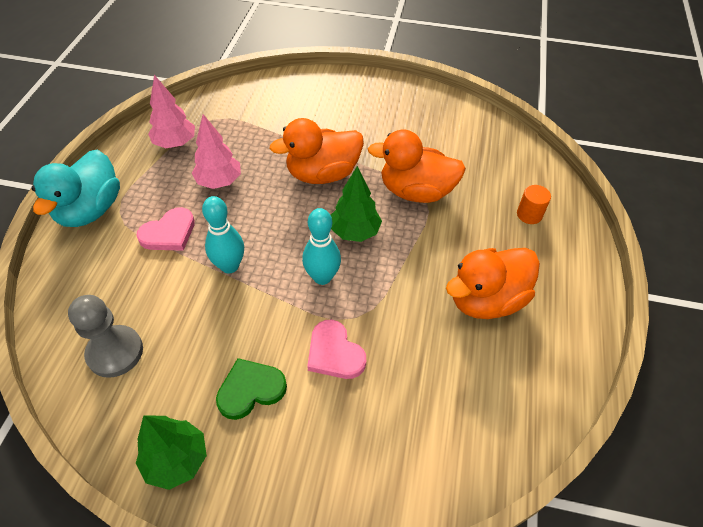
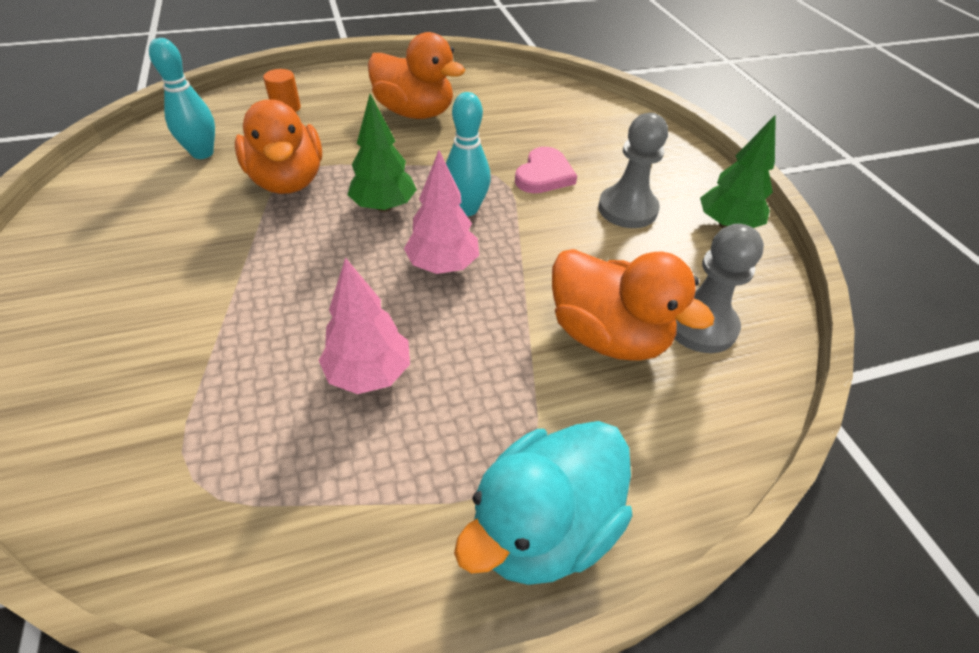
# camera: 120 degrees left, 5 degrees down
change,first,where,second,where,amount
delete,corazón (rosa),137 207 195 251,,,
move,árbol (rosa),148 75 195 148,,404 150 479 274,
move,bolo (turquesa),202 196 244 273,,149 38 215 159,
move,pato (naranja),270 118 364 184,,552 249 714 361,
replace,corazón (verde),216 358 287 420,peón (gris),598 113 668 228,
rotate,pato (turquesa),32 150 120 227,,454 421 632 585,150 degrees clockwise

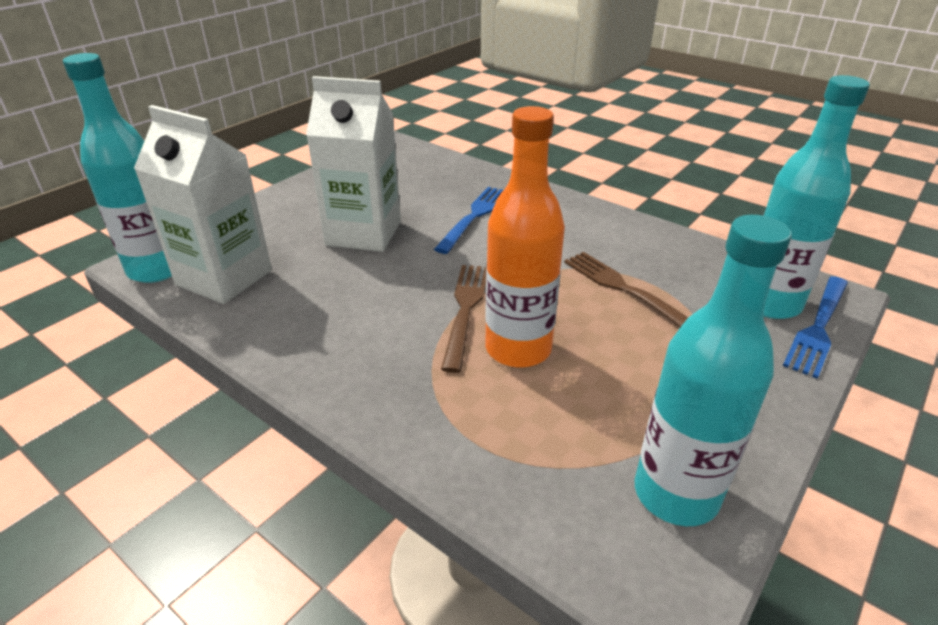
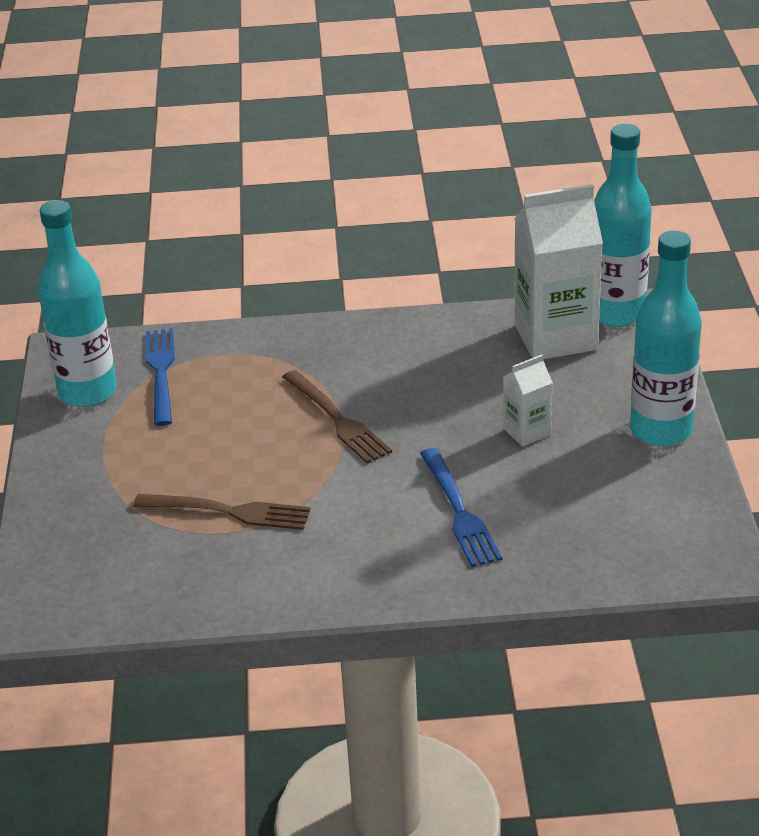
# camera: 140 degrees right, 0 degrees up
change,first,where,second,where,amount
delete,botella (naranja),485 106 565 368,,,
move,botella (turquesa),763 75 870 319,,630 231 702 446,
move,tenedor (azul),783 276 848 379,,146 328 175 426,
resize,cartón de leche (blanco),306 76 401 252,,503 354 553 447,x0.49

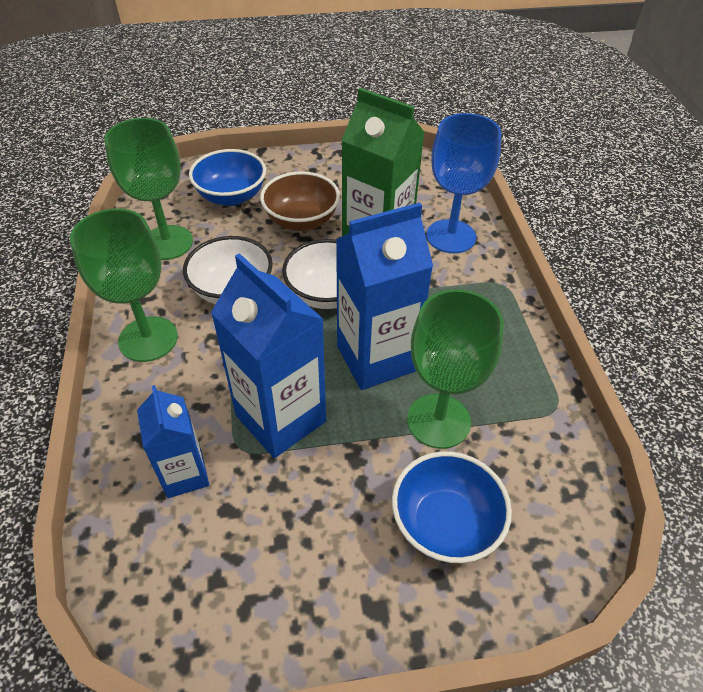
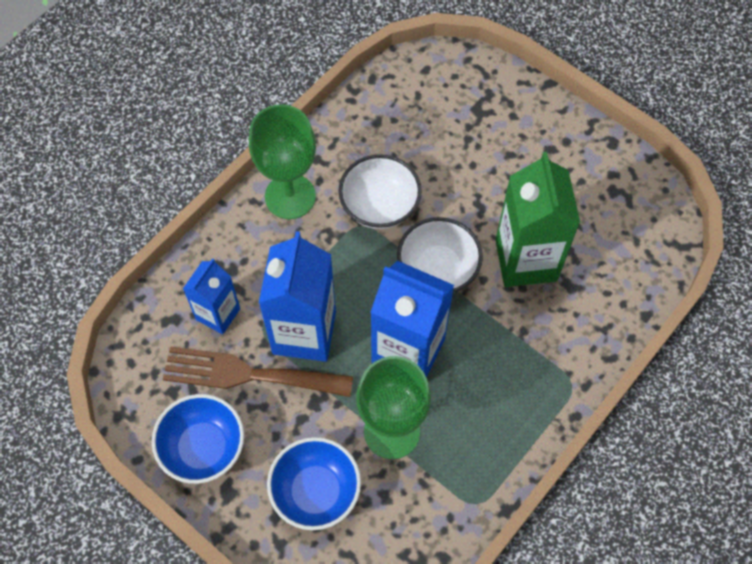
# camera: 50 degrees right, 15 degrees up
change,first,where,second,where,amount
delete,copa (verde),104 118 193 260,,,
delete,cuenco (marrón),260 171 340 231,,,
delete,copa (azul),427 113 501 253,,,
insert,,,tenedor (marrón),163 346 353 397,
move,cuenco (azul),189 149 266 206,,152 394 244 484,

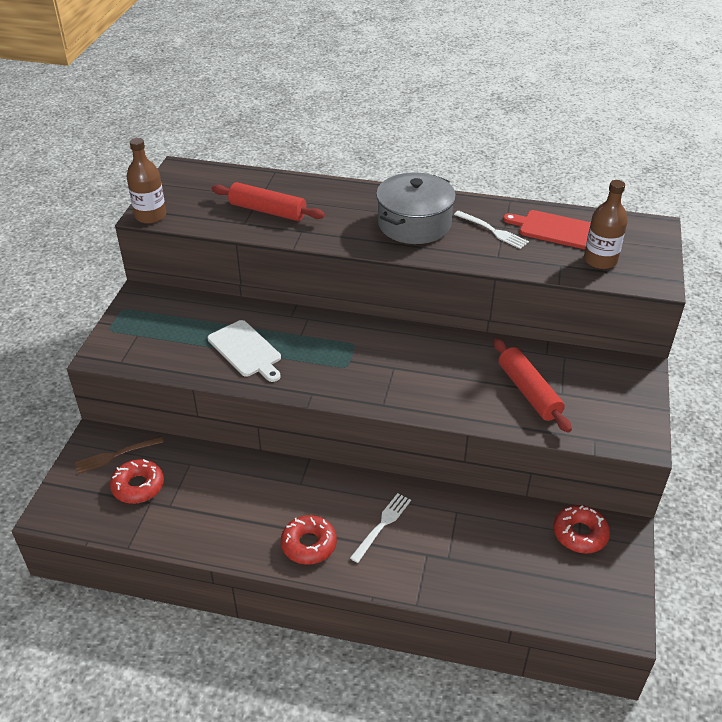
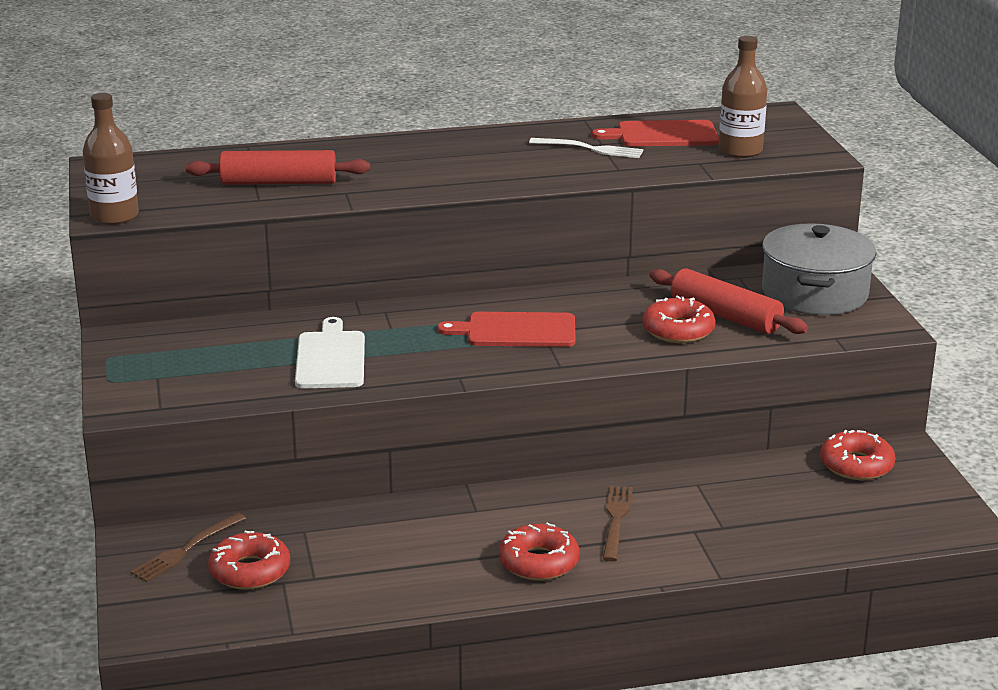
# camera: 25 degrees left, 15 degrees down
change,first,where,second,where,amount
insert,,,tabla de cortar (rojo),437 312 575 347,
insert,,,rosquilla (rojo),643 295 716 343,
move,olla (gris),376 173 456 244,,762 223 876 315,
recolor,tenedor (blanco),350 493 411 563,tenedor (marrón),603 485 633 561,
rotate,tabla de cortar (blanco),208 320 281 382,,295 317 365 389,120 degrees counterclockwise

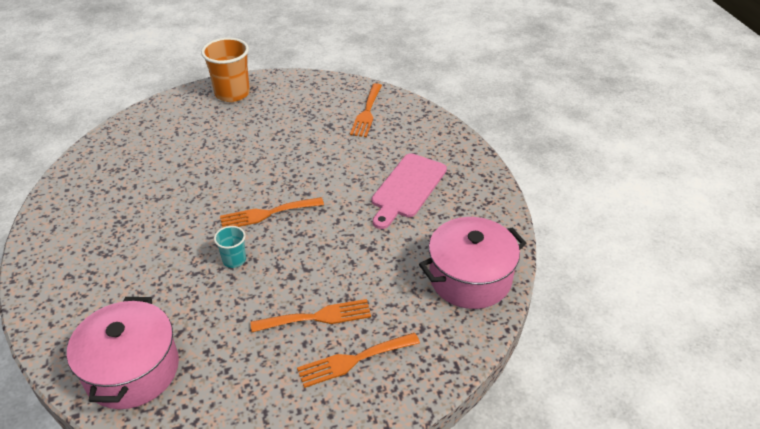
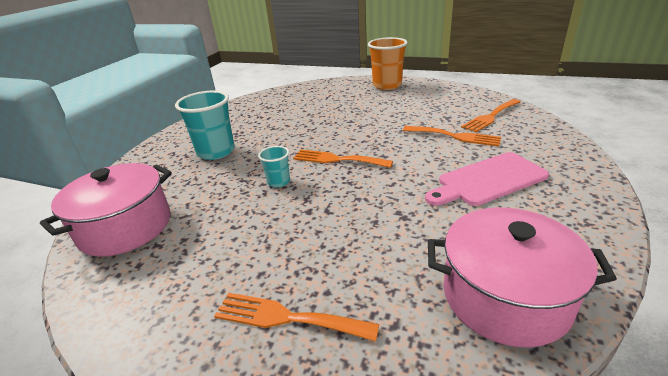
# camera: 40 degrees right, 10 degrees down
change,first,where,second,where,amount
insert,,,vaso (turquesa),175 90 235 160,
move,tenedor (naranja),250 299 371 332,,403 126 501 146,

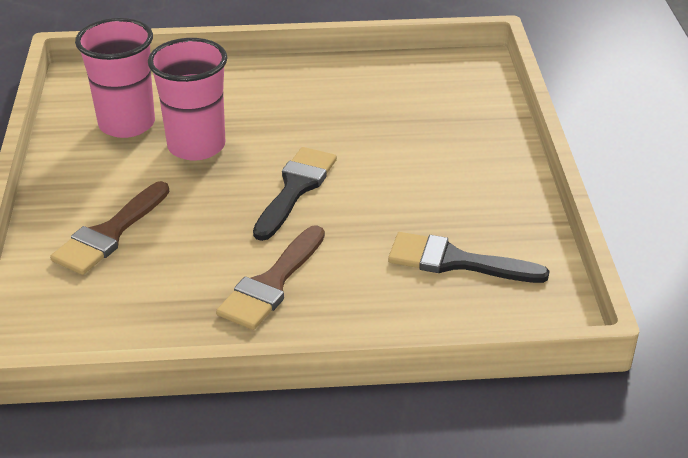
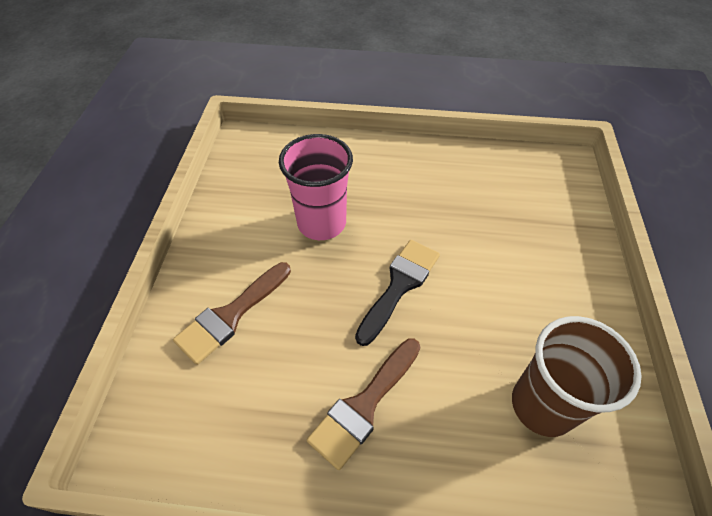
# camera: 10 degrees right, 15 degrees up
change,first,where,second,where,amount
delete,vaso (rosa),75 18 155 138,,,
replace,pincel (negro),388 232 549 283,vaso (marrón),512 316 642 437,

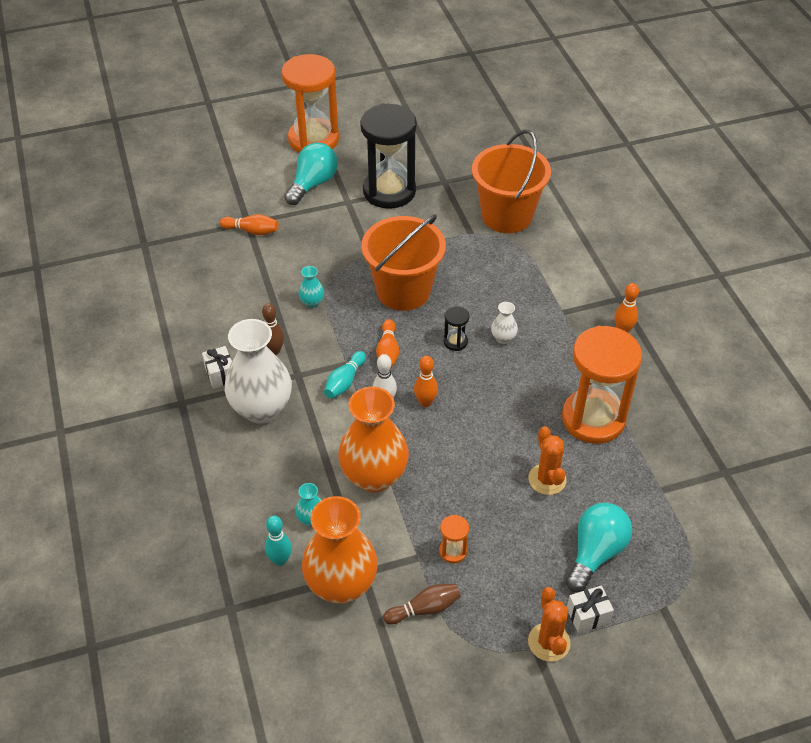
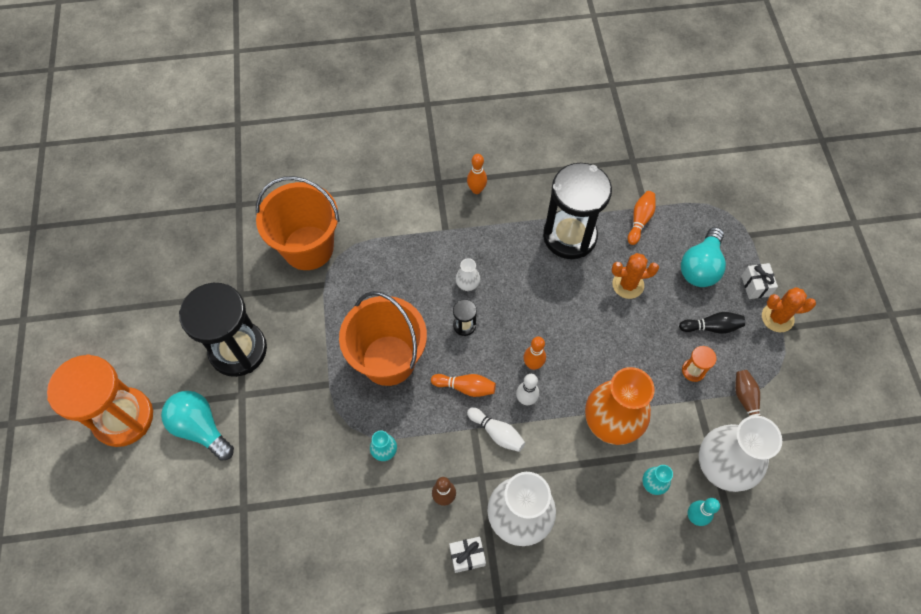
# camera: 80 degrees left, 15 degrees up
change,first,where,second,where,amount
insert,,,bolo (negro),679 312 745 334,
move,bolo (naranja),220 214 279 235,,628 191 656 245,
recolor,florero (naranja),302 496 378 604,florero (blanco),699 415 782 492,
recolor,bolo (turquesa),324 351 366 399,bolo (blanco),467 407 525 452,
recolor,reloj de arena (naranja),562 326 642 444,reloj de arena (negro),543 163 612 259,
rotate,bombilla (turquesa),566 502 633 592,,681 227 726 287,105 degrees counterclockwise

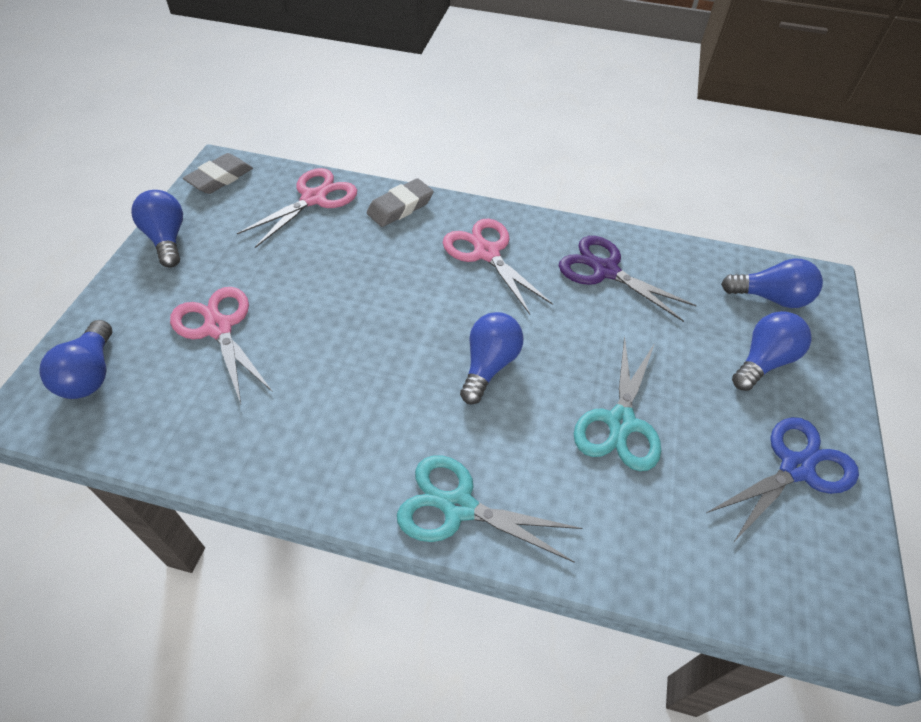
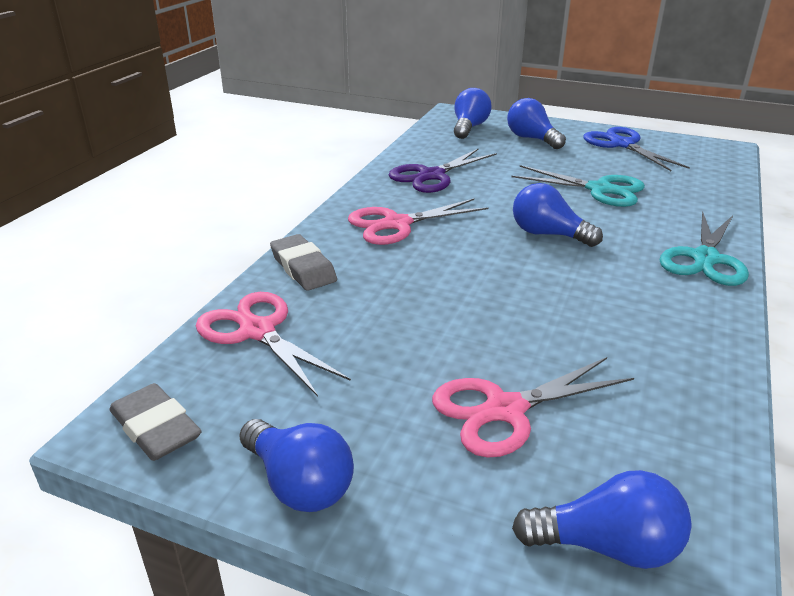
# camera: 80 degrees left, 20 degrees down
change,first,where,second,where,amount
rotate,bombilla (azul),131 190 183 268,,239 419 354 512,120 degrees counterclockwise

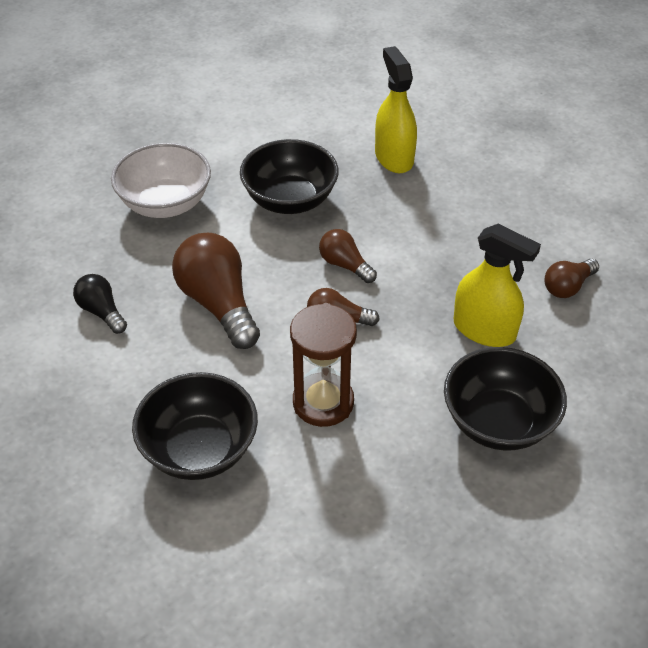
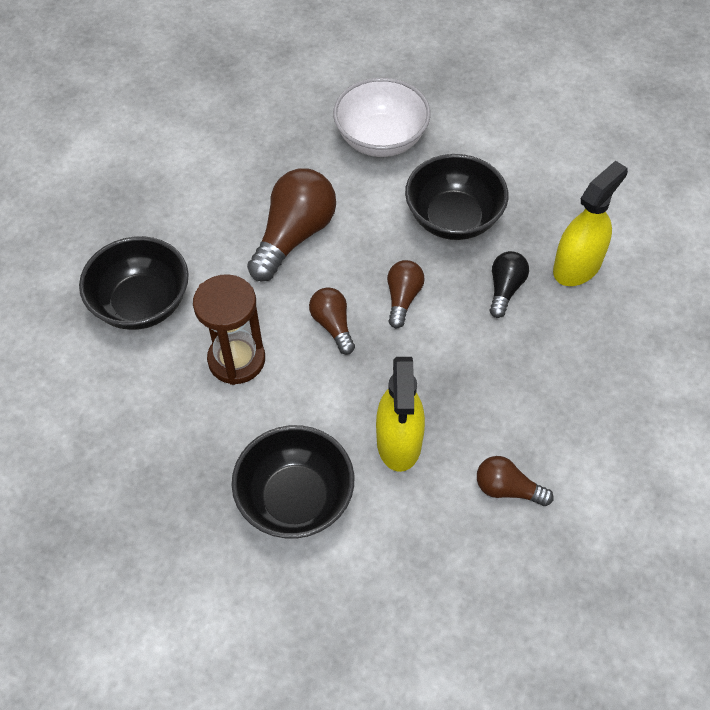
# camera: 60 degrees right, 10 degrees up
change,first,where,second,where,amount
move,bombilla (negro),73 274 127 334,,490 251 529 318,

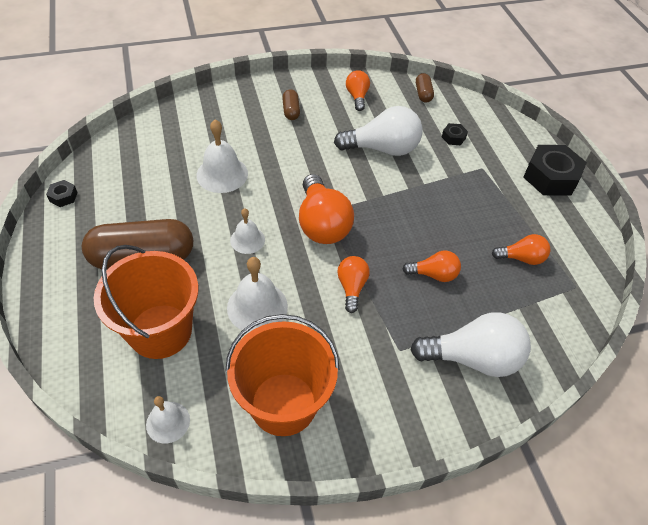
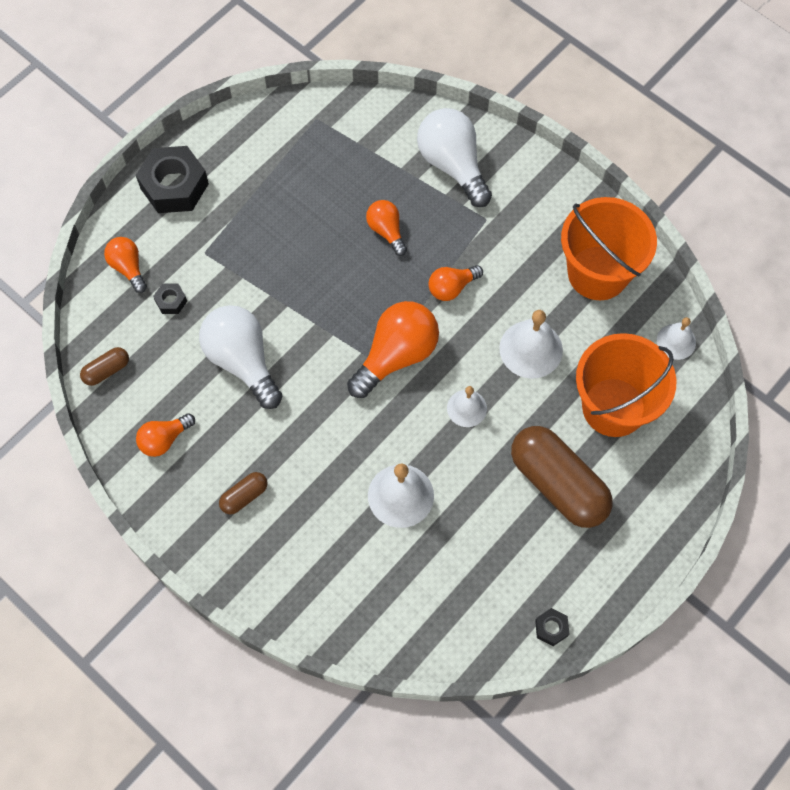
# camera: 120 degrees left, 15 degrees up
change,first,where,second,where,amount
move,bombilla (naranja),492 234 550 265,,104 237 147 293,

